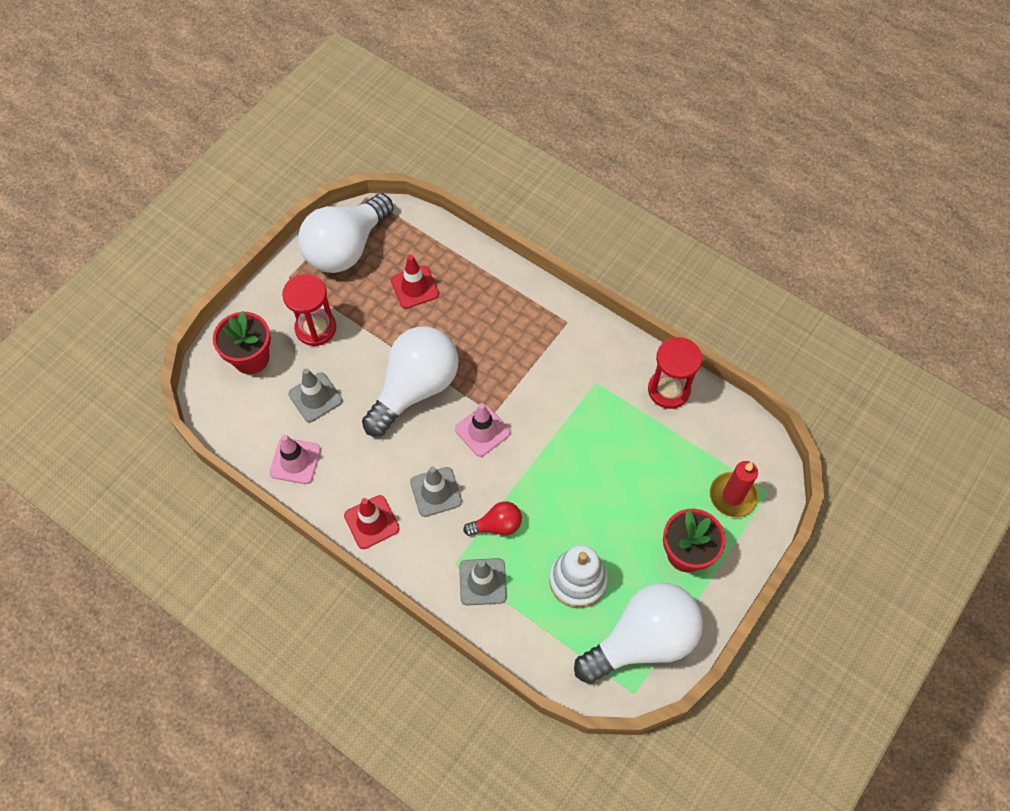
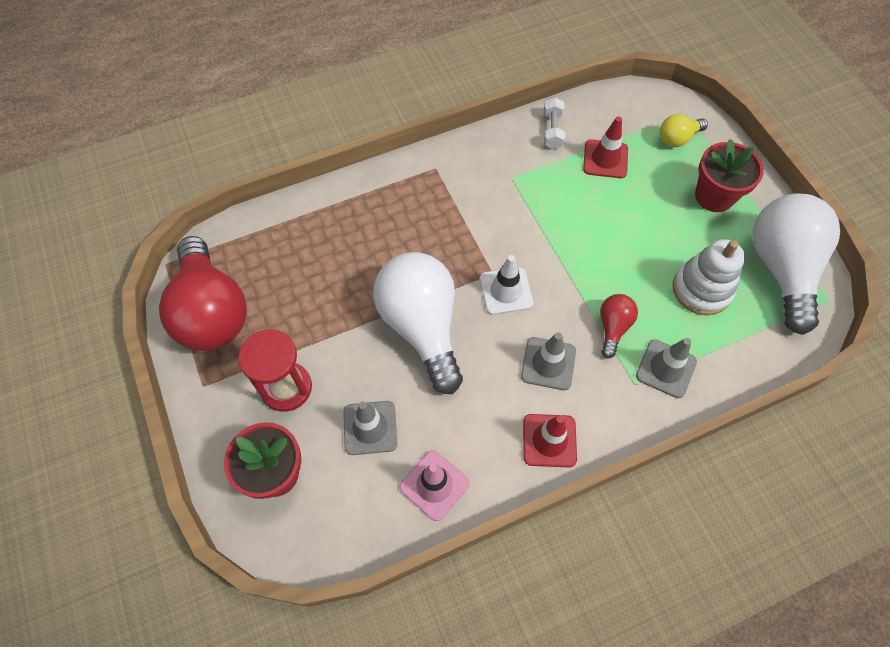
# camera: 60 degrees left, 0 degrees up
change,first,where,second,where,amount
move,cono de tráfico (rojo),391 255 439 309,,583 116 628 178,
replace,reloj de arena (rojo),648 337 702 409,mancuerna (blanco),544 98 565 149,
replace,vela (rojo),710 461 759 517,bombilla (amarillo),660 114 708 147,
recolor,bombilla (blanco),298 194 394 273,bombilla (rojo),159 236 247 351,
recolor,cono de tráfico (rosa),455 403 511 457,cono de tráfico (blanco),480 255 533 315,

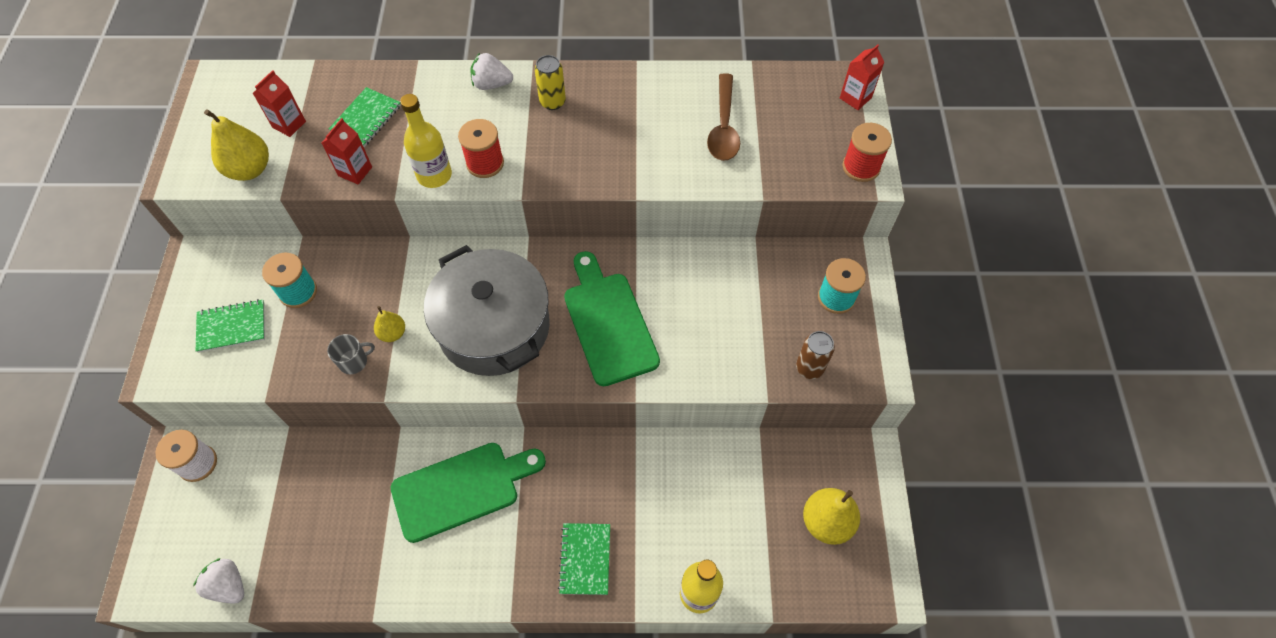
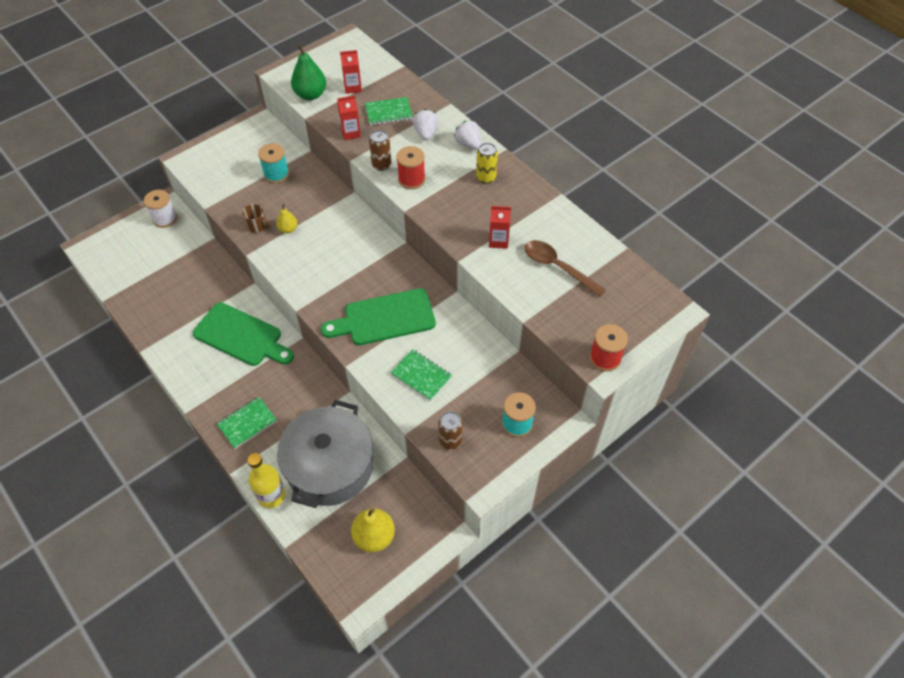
# camera: 50 degrees right, 5 degrees down
change,first,where,second,where,amount
move,fresa (blanco),193 558 244 604,,413 109 439 141,
move,cuaderno (verde),196 299 265 353,,391 349 452 401,
move,olla (gris),424 245 550 376,,277 400 373 508,
move,cartón de leche (rojo),840 44 884 110,,489 206 511 249,
replace,botella (amarillo),400 94 452 188,lata (marrón),369 130 392 171,
recolor,pera (amarillo),204 109 269 181,pera (verde),291 44 326 100,
recolor,taza (gris),327 334 375 374,taza (marrón),242 204 270 233,
rotate,tabla de cortar (verde),564 251 660 386,,321 288 436 345,135 degrees counterclockwise
rotate,cuchara (marrón),707 73 740 161,,525 240 606 297,75 degrees clockwise

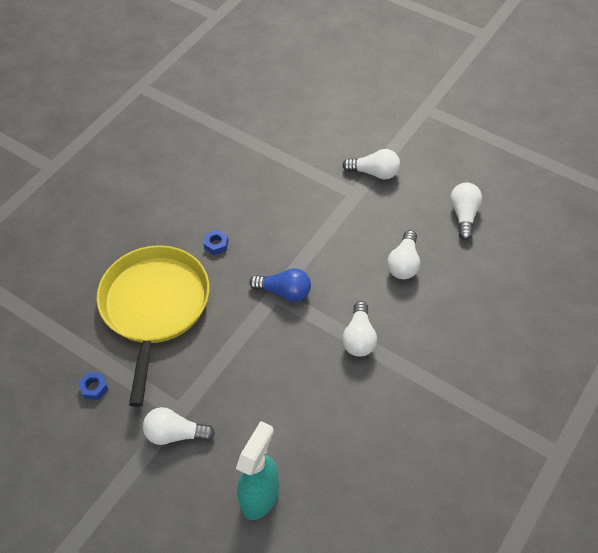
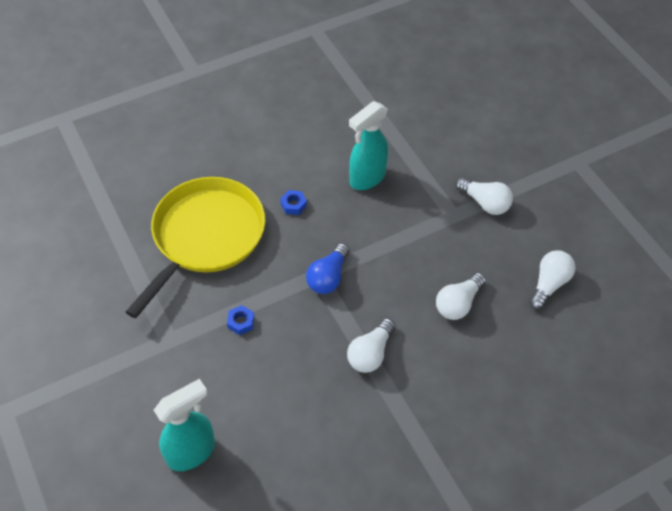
# camera: 25 degrees right, 0 degrees up
change,first,where,second,where,amount
delete,bombilla (blanco),143 407 215 445,,,
insert,,,pulverizador (turquesa),349 101 388 190,
move,tuerca (azul),78 372 108 400,,227 305 254 335,
rotate,bombilla (azul),249 268 311 302,,306 243 350 294,75 degrees clockwise

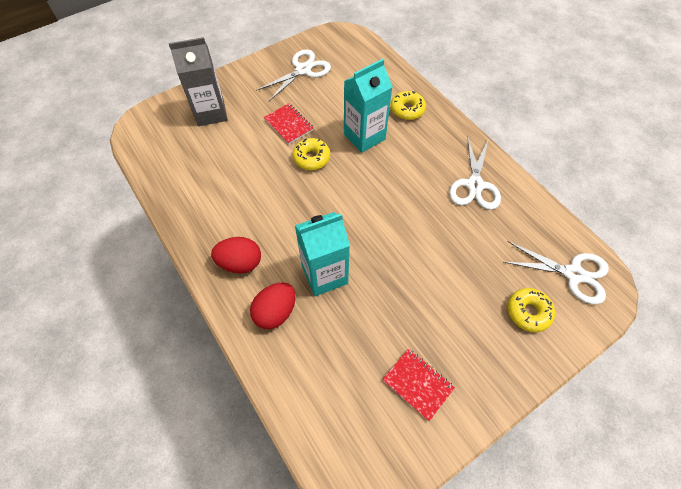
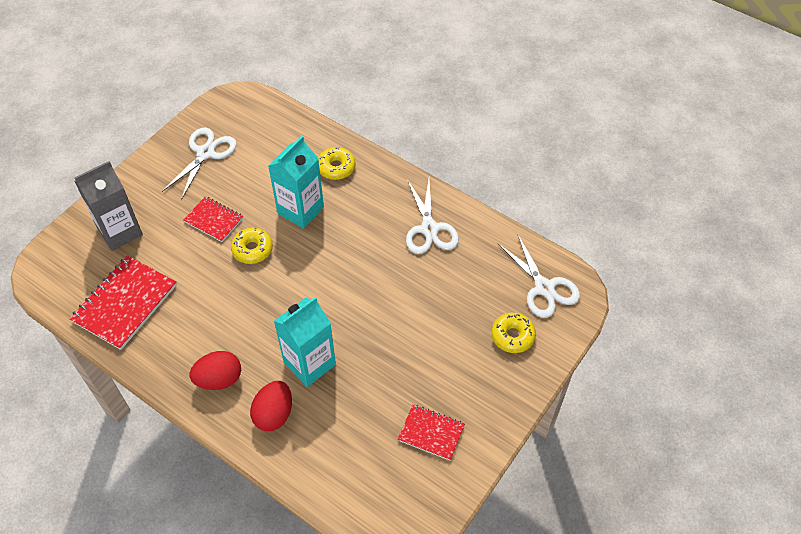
# camera: 20 degrees left, 5 degrees down
change,first,where,second,where,amount
insert,,,cuaderno (rojo),70 255 177 350,
rotate,tijeras (blanco),504 241 609 304,,498 233 580 318,60 degrees clockwise

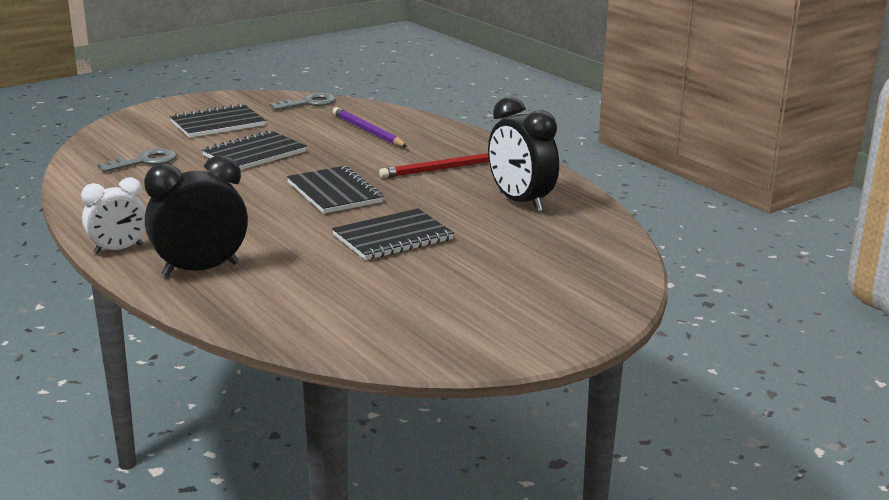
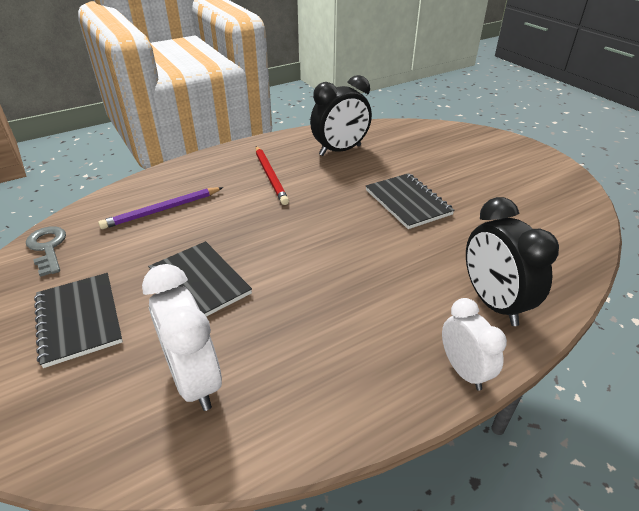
# camera: 85 degrees left, 15 degrees up
change,first,where,second,where,amount
delete,cuaderno (negro),287 166 384 214,,,
replace,llave (gris),98 148 177 172,despertador (blanco),142 264 222 411,

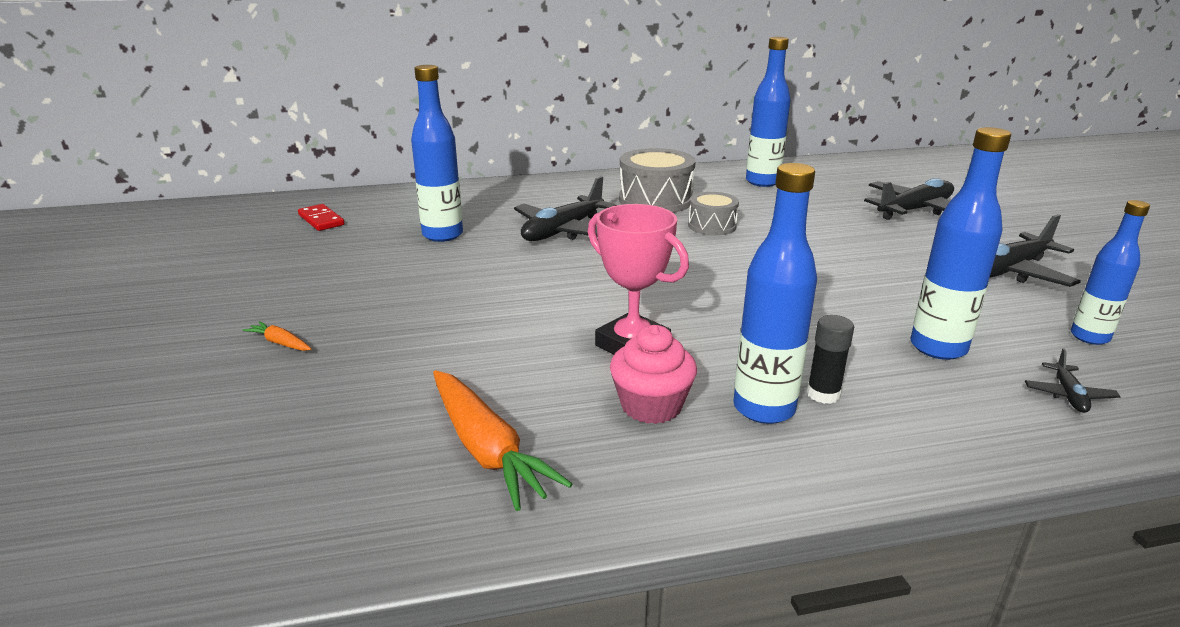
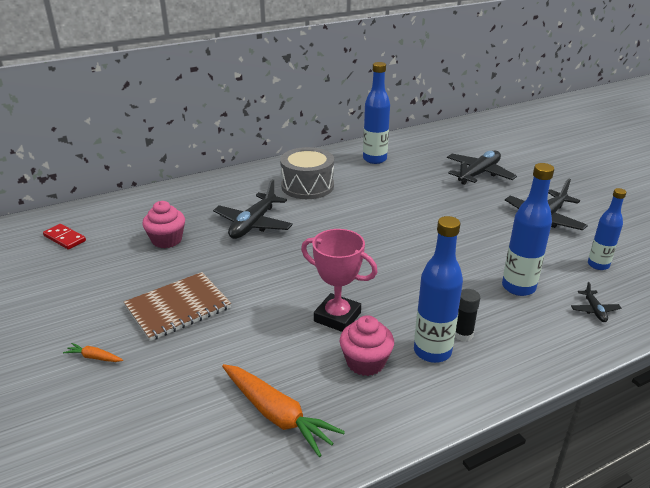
# camera: 15 degrees left, 5 degrees up
change,first,where,second,where,amount
delete,tambor (gris),688 192 739 235,,,
insert,,,cuaderno (marrón),124 272 231 341,
replace,botella (azul),411 65 463 242,magdalena (rosa),142 201 185 248,

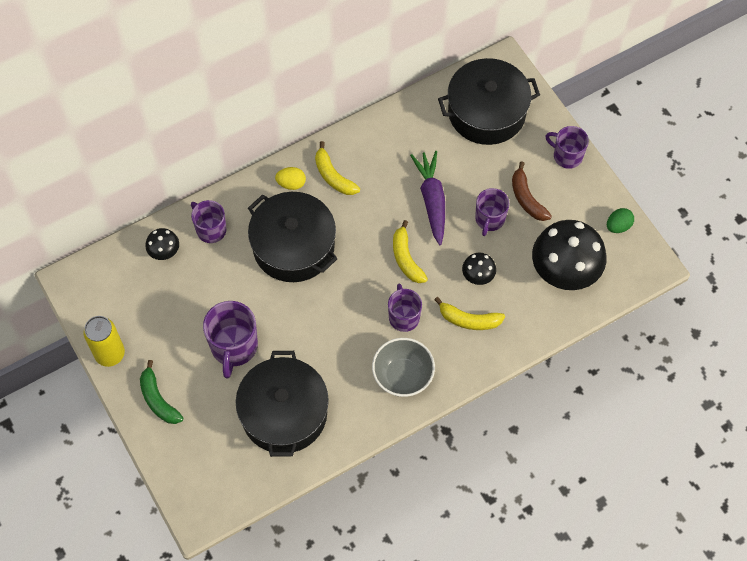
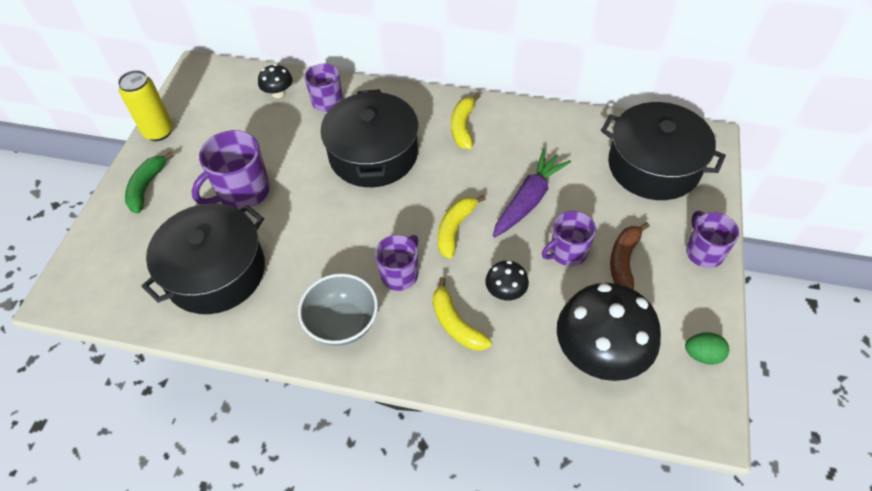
# camera: 45 degrees right, 10 degrees down
change,first,where,second,where,amount
delete,huevo (amarillo),275 167 306 190,,,

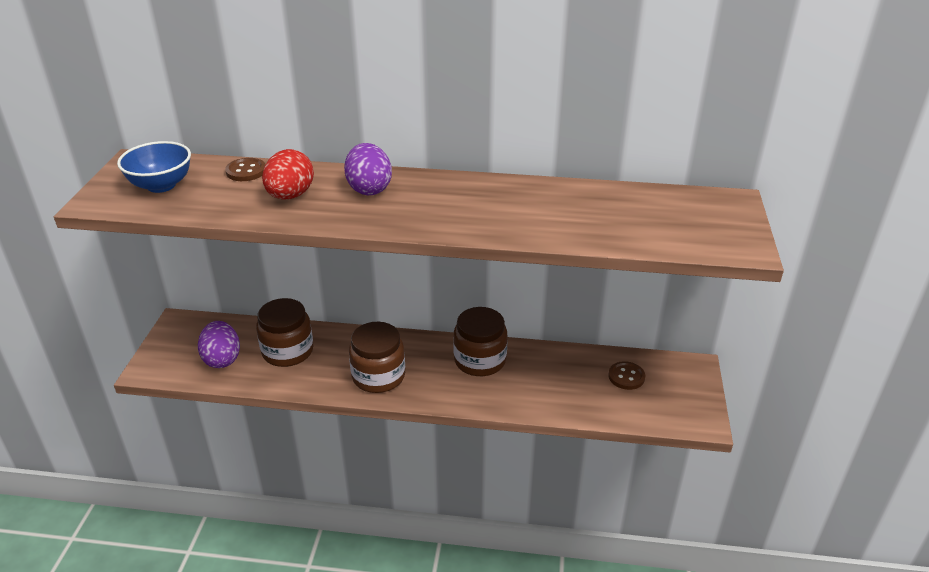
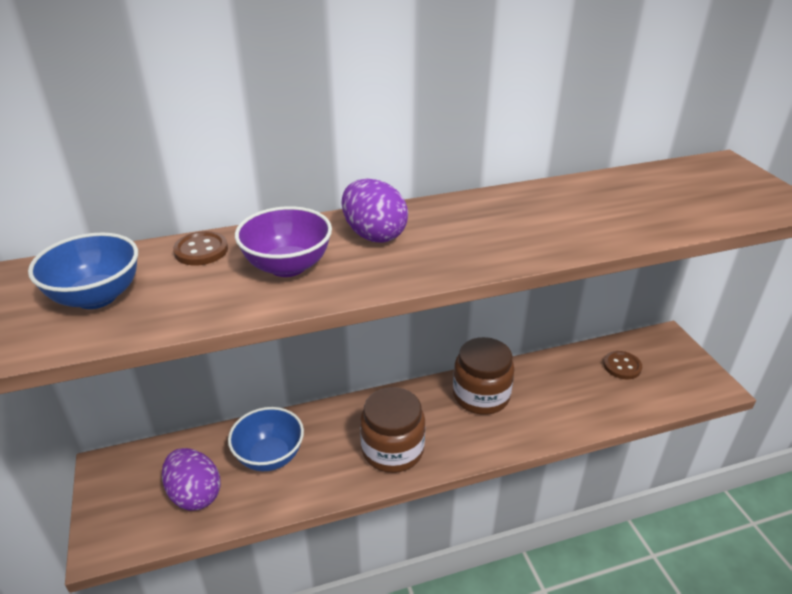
# camera: 25 degrees left, 0 degrees up
change,first,where,second,where,amount
replace,tarro (marrón),256 298 314 367,cuenco (azul),228 407 304 471,
replace,huevo (rojo),262 149 314 199,cuenco (morado),235 206 332 277,

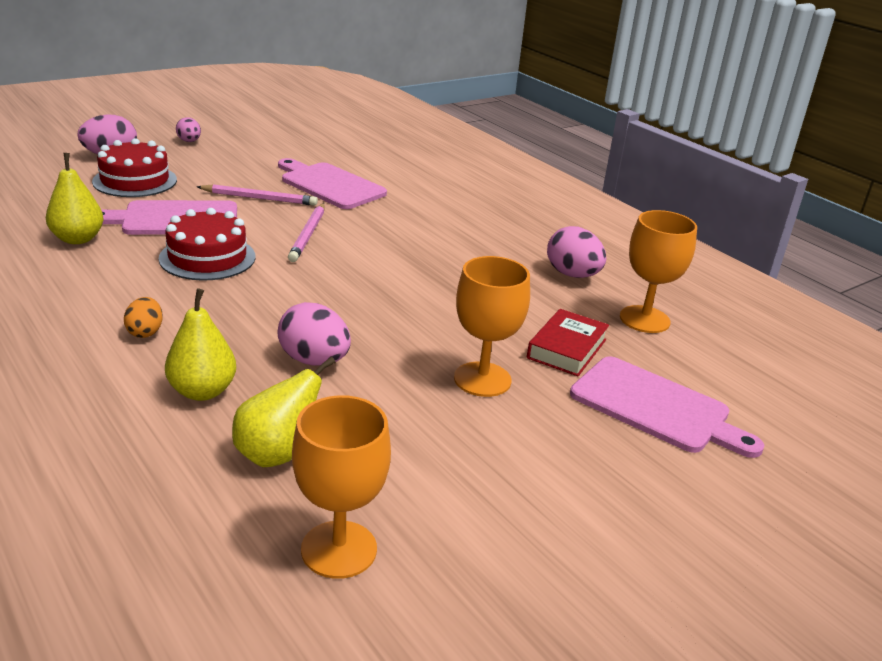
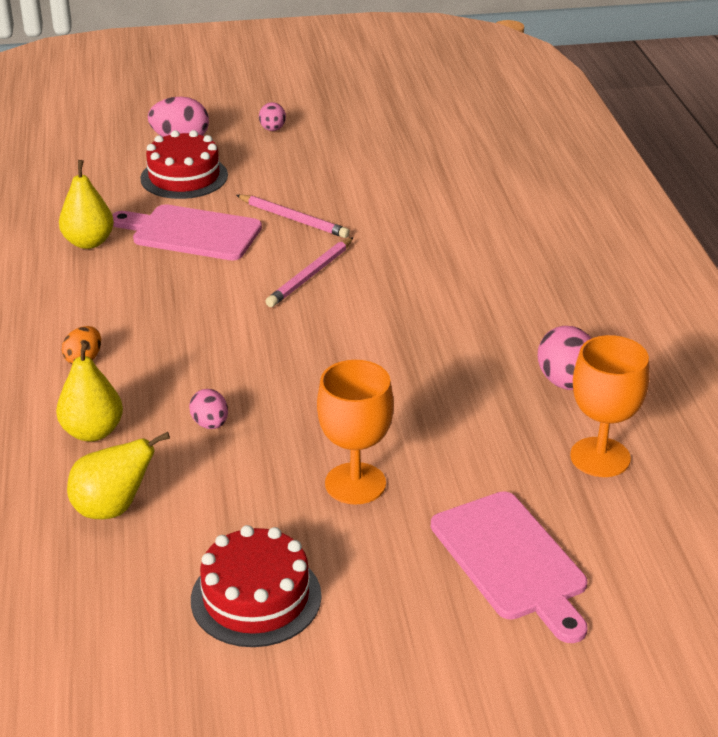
# camera: 30 degrees right, 5 degrees up
change,first,where,second,where,amount
delete,tabla de cortar (rosa),278 158 387 209,,,
delete,copa (naranja),292 395 391 579,,,
delete,libro (rojo),527 309 609 376,,,
move,tarta (rojo),159 208 256 281,,191 525 321 647,
resize,huevo (rosa),277 302 351 365,,189 389 228 429,x0.61

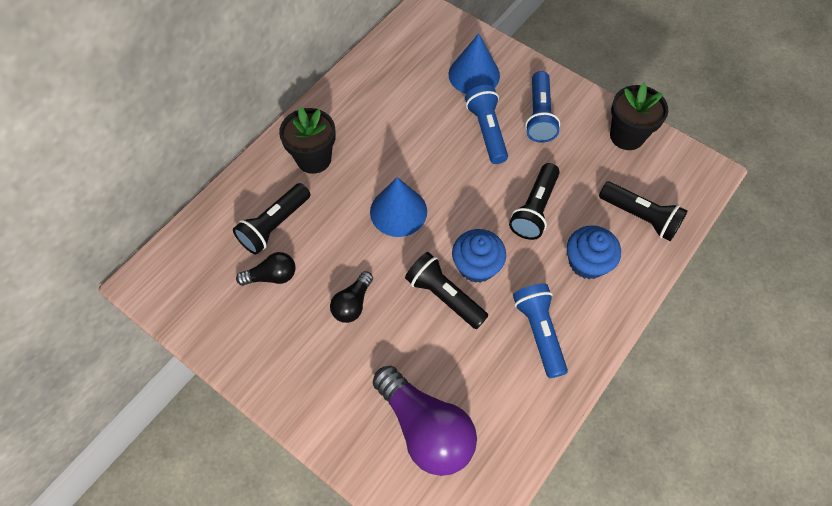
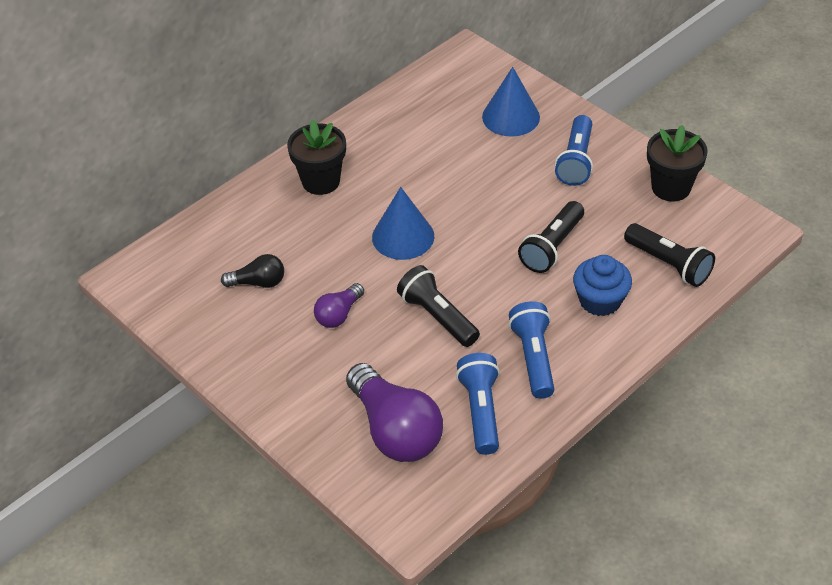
# camera: 10 degrees right, 15 degrees down
change,first,where,second,where,amount
delete,lámpara de mano (negro),233 183 310 255,,,
delete,magdalena (azul),452 229 506 283,,,
move,lámpara de mano (azul),465 85 508 164,,456 353 500 455,
recolor,bombilla (negro),330 271 373 323,bombilla (morado),314 283 364 328,

